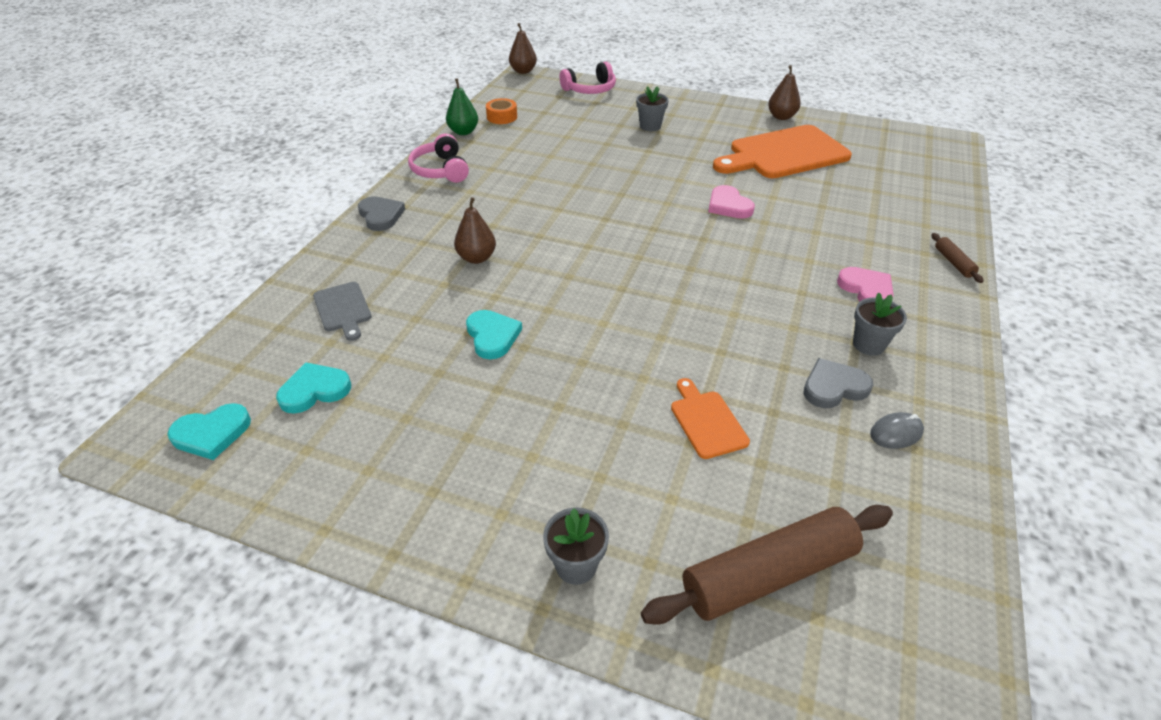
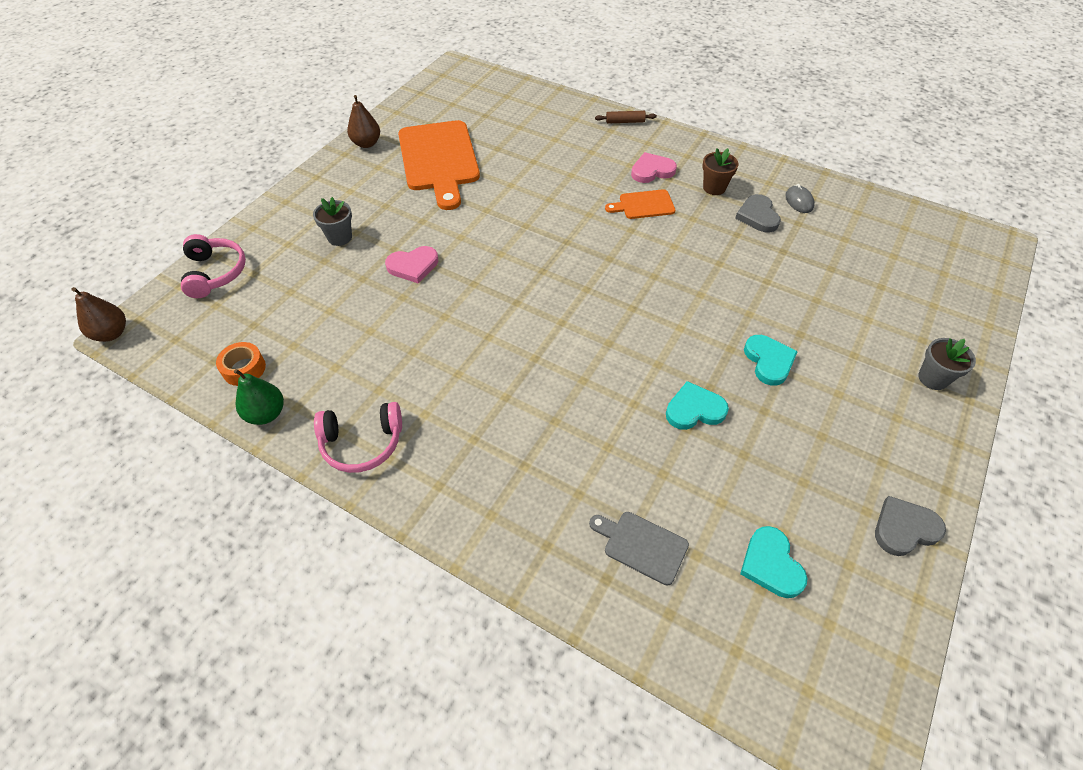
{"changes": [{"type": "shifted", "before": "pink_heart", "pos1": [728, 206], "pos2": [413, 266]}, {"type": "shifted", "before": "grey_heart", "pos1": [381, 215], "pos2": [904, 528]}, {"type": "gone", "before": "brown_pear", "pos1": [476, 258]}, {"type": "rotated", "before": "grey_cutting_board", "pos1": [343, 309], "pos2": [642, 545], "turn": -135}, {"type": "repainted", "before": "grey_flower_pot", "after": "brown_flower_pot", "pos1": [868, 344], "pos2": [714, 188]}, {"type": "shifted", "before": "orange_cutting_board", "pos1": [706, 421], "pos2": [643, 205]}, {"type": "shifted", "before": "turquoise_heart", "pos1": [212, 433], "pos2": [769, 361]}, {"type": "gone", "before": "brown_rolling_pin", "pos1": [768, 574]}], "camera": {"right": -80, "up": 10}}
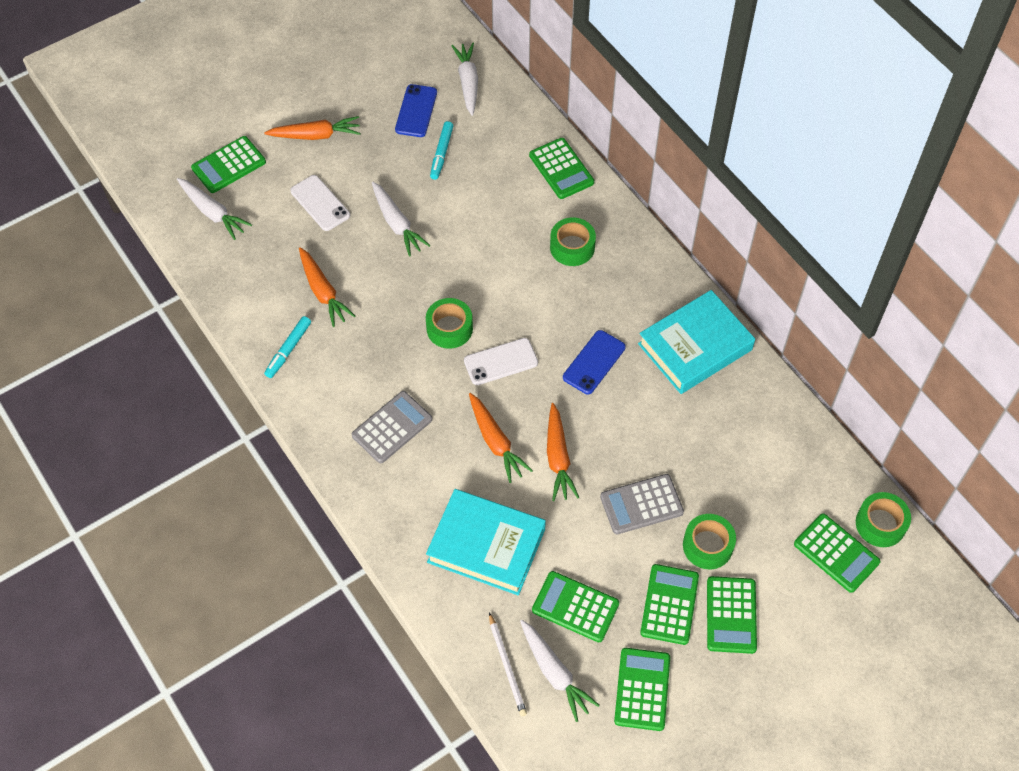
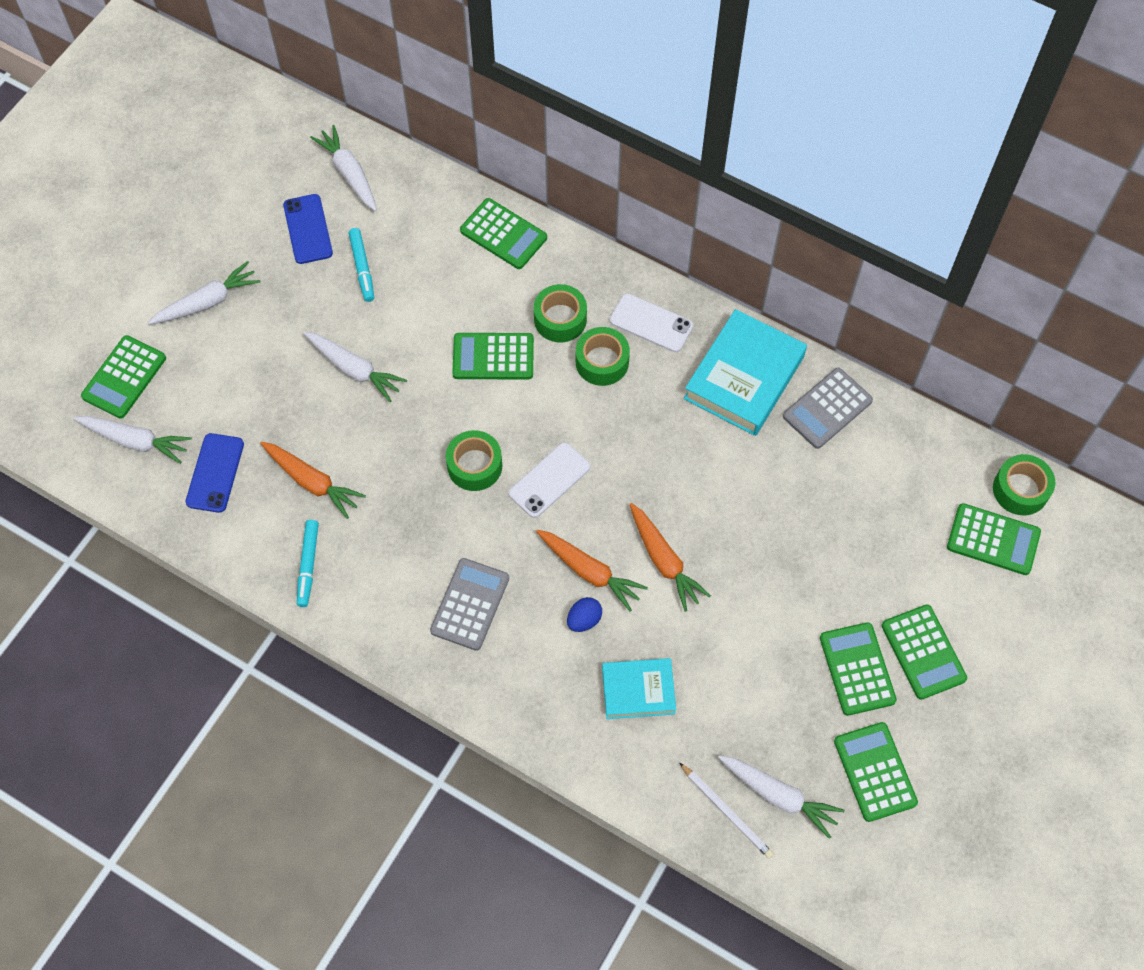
{"changes": [{"type": "repainted", "before": "orange_carrot", "after": "white_carrot", "pos1": [316, 135], "pos2": [207, 302]}, {"type": "shifted", "before": "white_phone", "pos1": [320, 203], "pos2": [651, 323]}, {"type": "shifted", "before": "blue_phone", "pos1": [594, 362], "pos2": [215, 473]}, {"type": "shifted", "before": "grey_calculator", "pos1": [641, 504], "pos2": [827, 408]}, {"type": "scaled", "before": "turquoise_book", "pos1": [486, 545], "pos2": [638, 690], "scale": 0.6}, {"type": "shifted", "before": "green_tape", "pos1": [707, 545], "pos2": [602, 362]}, {"type": "shifted", "before": "green_calculator", "pos1": [575, 607], "pos2": [493, 357]}, {"type": "new", "after": "blue_egg", "pos2": [584, 620]}], "camera": {"right": -25, "up": 5}}
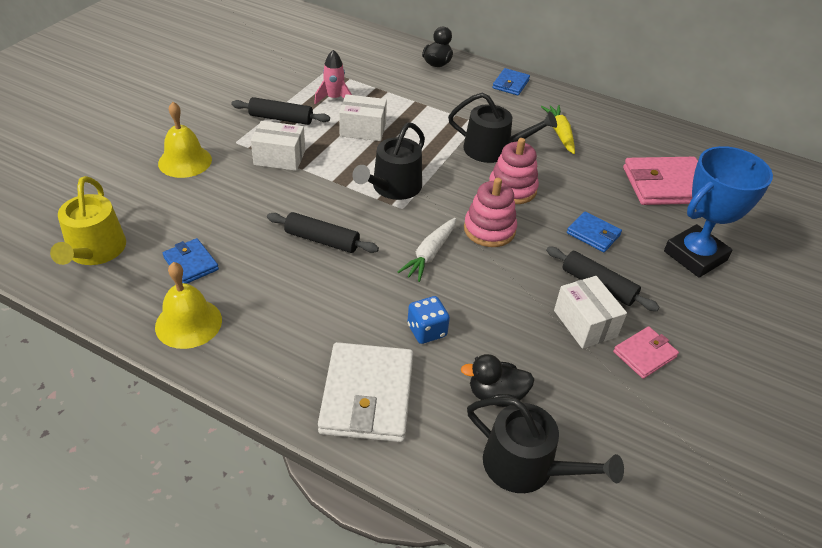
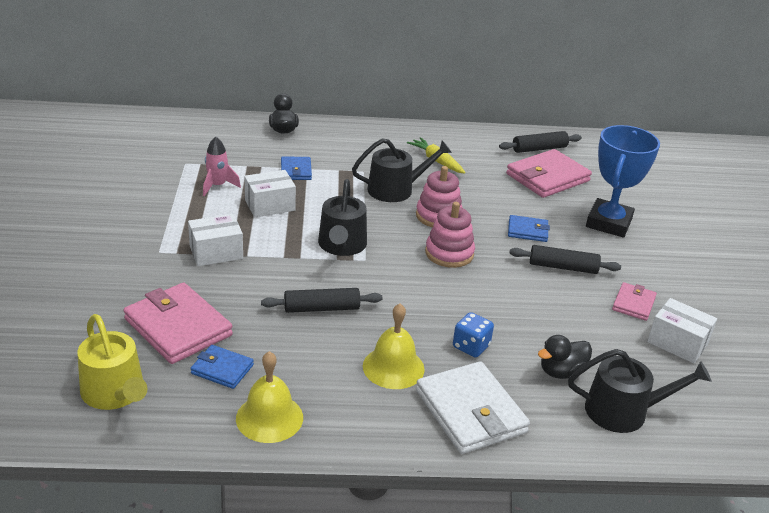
{"changes": [{"type": "shifted", "before": "blue_wallet", "pos1": [510, 84], "pos2": [296, 171]}, {"type": "shifted", "before": "black_rolling_pin", "pos1": [281, 118], "pos2": [539, 149]}, {"type": "shifted", "before": "yellow_bell", "pos1": [185, 161], "pos2": [393, 367]}, {"type": "gone", "before": "white_carrot", "pos1": [429, 254]}, {"type": "shifted", "before": "white_box", "pos1": [585, 323], "pos2": [677, 343]}, {"type": "new", "after": "pink_wallet", "pos2": [178, 327]}], "camera": {"right": -30, "up": -10}}
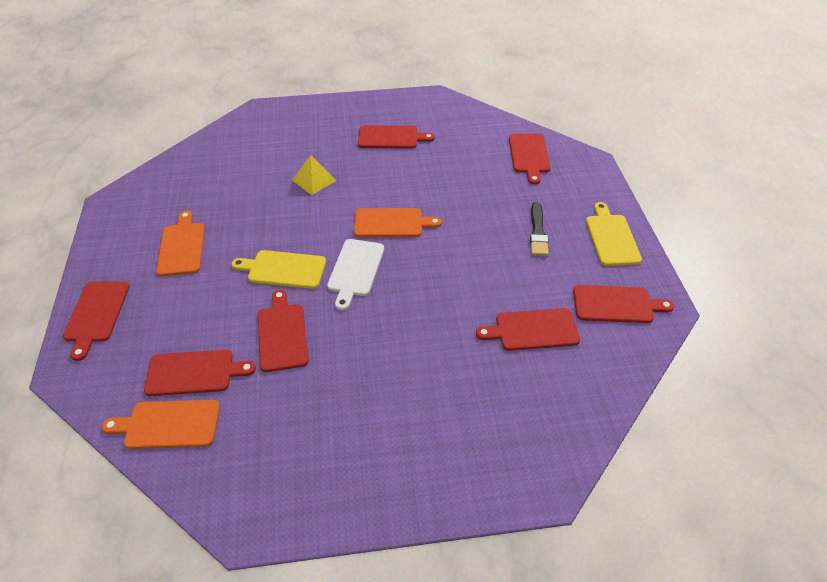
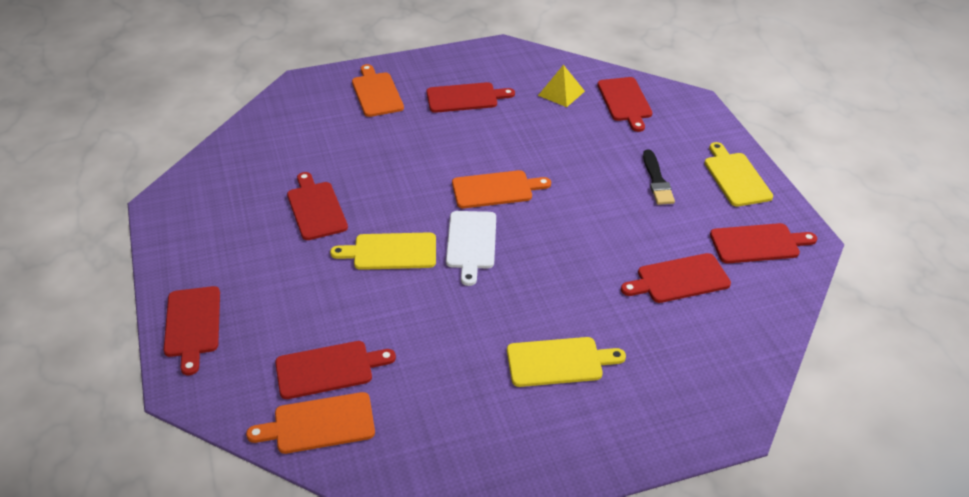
{"changes": [{"type": "shifted", "before": "yellow_pyramid", "pos1": [314, 180], "pos2": [561, 93]}, {"type": "shifted", "before": "orange_cutting_board", "pos1": [182, 247], "pos2": [376, 93]}, {"type": "shifted", "before": "red_cutting_board", "pos1": [282, 334], "pos2": [316, 208]}, {"type": "new", "after": "yellow_cutting_board", "pos2": [559, 362]}], "camera": {"right": -10, "up": -5}}
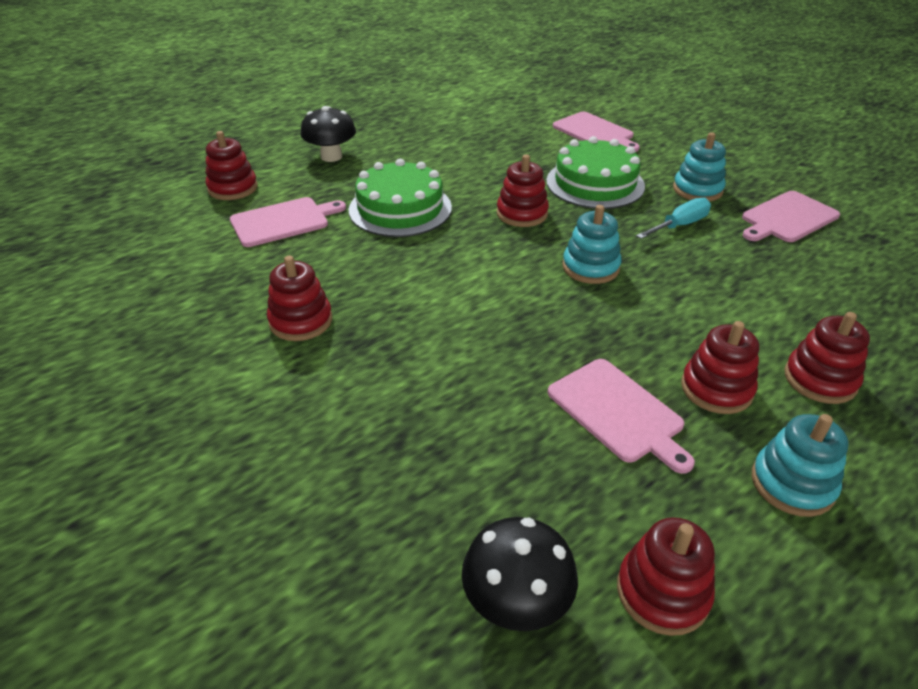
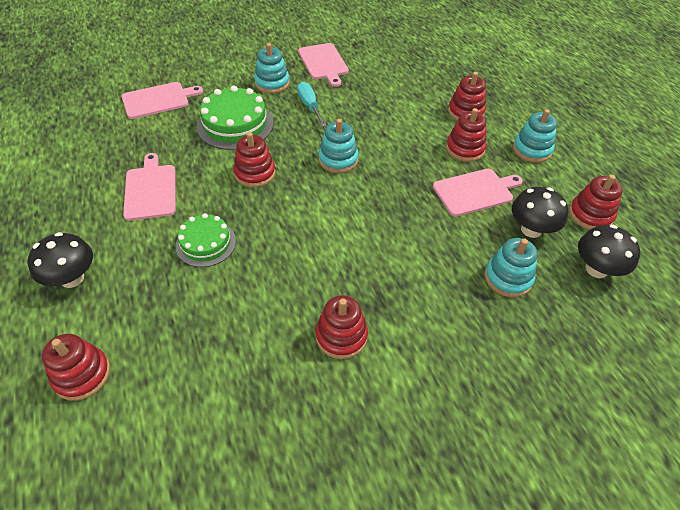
{"changes": [{"type": "scaled", "before": "green_cake", "pos1": [400, 208], "pos2": [206, 243], "scale": 0.64}, {"type": "shifted", "before": "pink_cutting_board", "pos1": [283, 221], "pos2": [150, 190]}, {"type": "new", "after": "black_mushroom", "pos2": [531, 229]}, {"type": "new", "after": "turquoise_stacking_toy", "pos2": [508, 278]}], "camera": {"right": -75, "up": 10}}
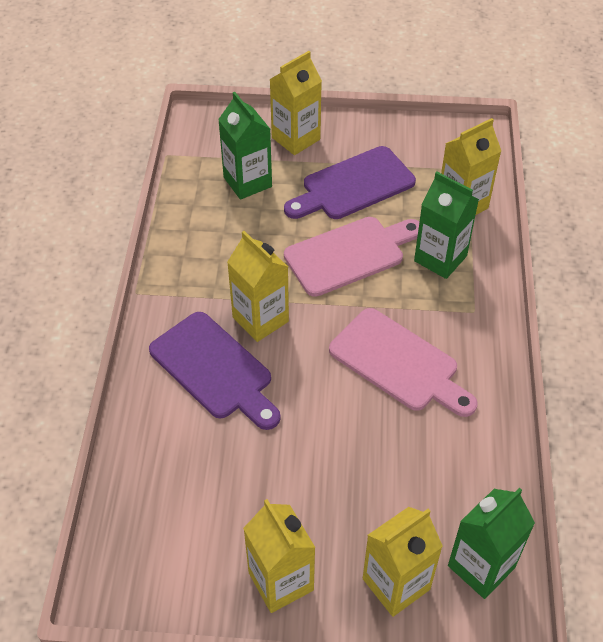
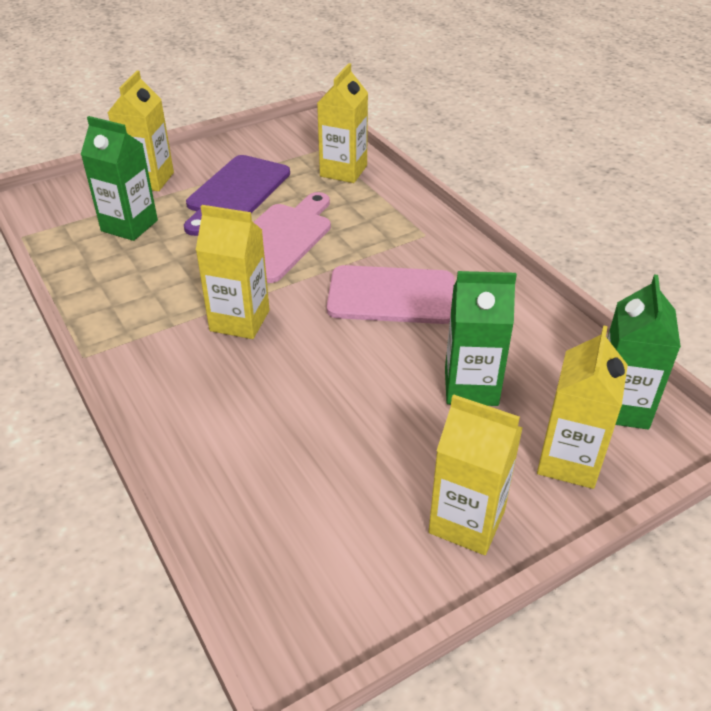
{"changes": [{"type": "shifted", "before": "green_carton", "pos1": [440, 258], "pos2": [471, 387]}, {"type": "gone", "before": "purple_cutting_board", "pos1": [215, 369]}], "camera": {"right": -35, "up": -10}}
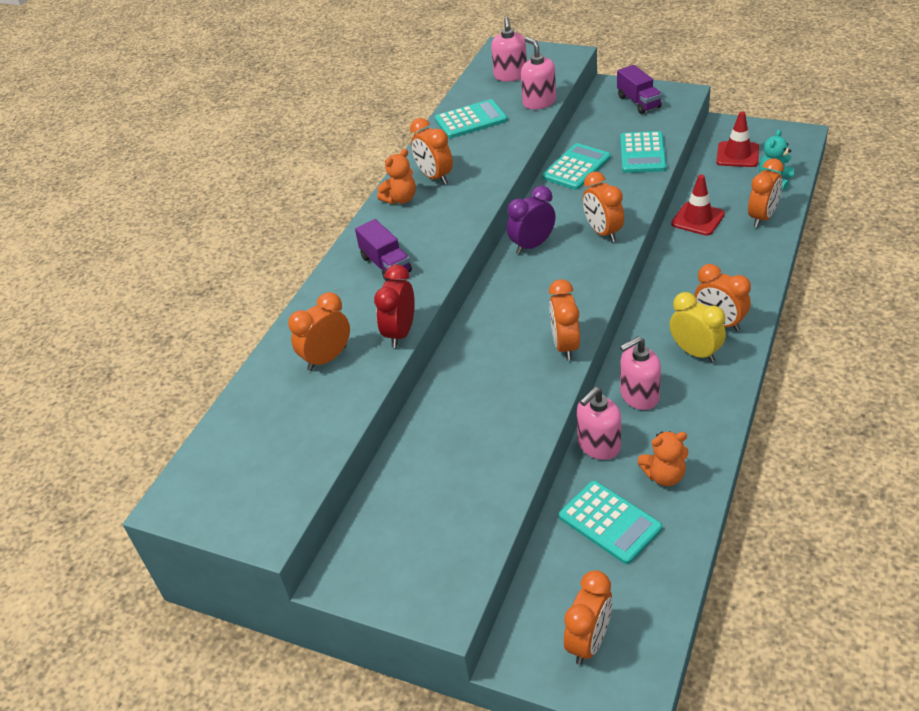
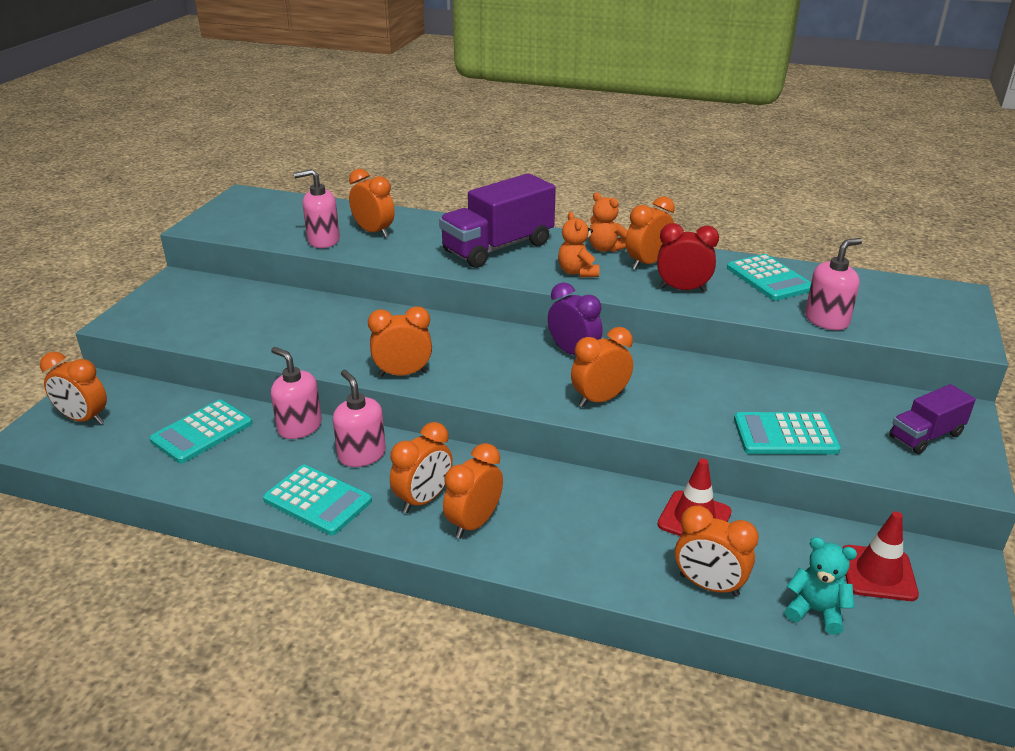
{"changes": [{"type": "shifted", "before": "pink_soap_dispenser", "pos1": [510, 75], "pos2": [323, 240]}, {"type": "shifted", "before": "turquoise_calculator", "pos1": [576, 167], "pos2": [317, 500]}, {"type": "scaled", "before": "purple_truck", "pos1": [386, 264], "pos2": [498, 247], "scale": 1.81}, {"type": "shifted", "before": "red_clock", "pos1": [400, 333], "pos2": [682, 289]}, {"type": "repainted", "before": "yellow_clock", "after": "orange_clock", "pos1": [695, 352], "pos2": [423, 499]}, {"type": "shifted", "before": "orange_teddy_bear", "pos1": [664, 475], "pos2": [577, 272]}], "camera": {"right": 80, "up": -10}}
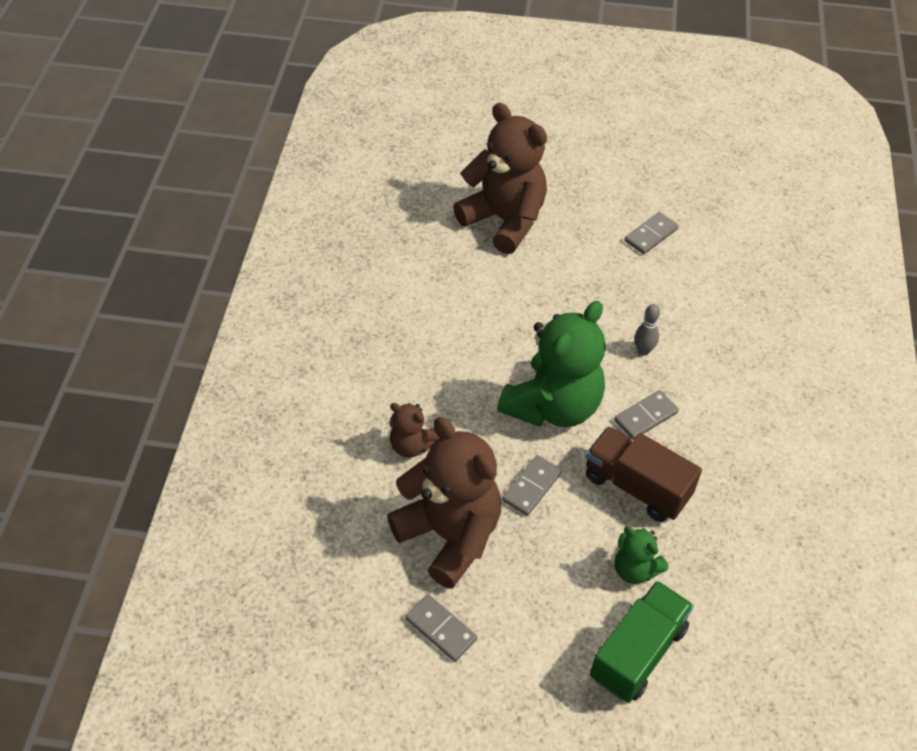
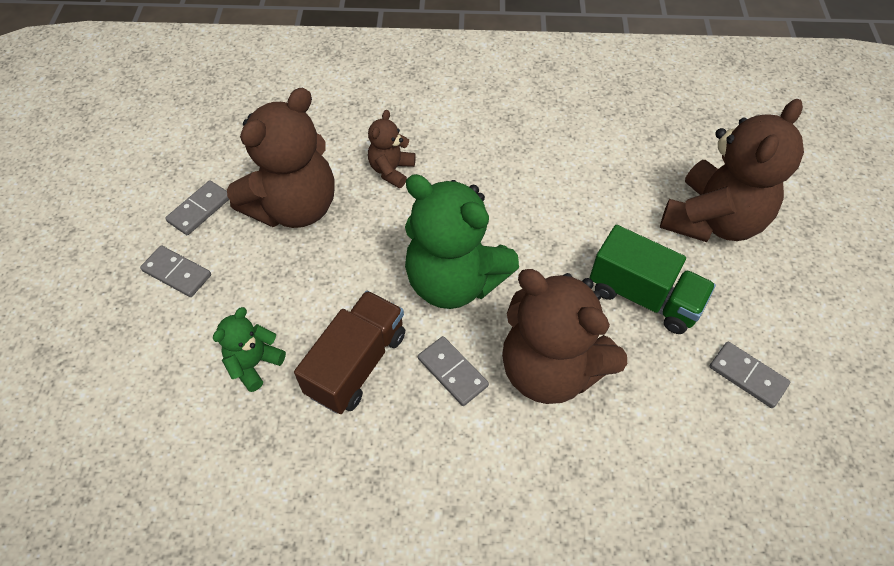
{"changes": [{"type": "swapped", "before": "grey_bowling_pin", "after": "brown_teddy_bear", "pos1": [643, 351], "pos2": [550, 369]}, {"type": "shifted", "before": "grey_domino", "pos1": [532, 487], "pos2": [177, 273]}, {"type": "shifted", "before": "green_truck", "pos1": [638, 652], "pos2": [644, 296]}], "camera": {"right": 85, "up": 5}}
